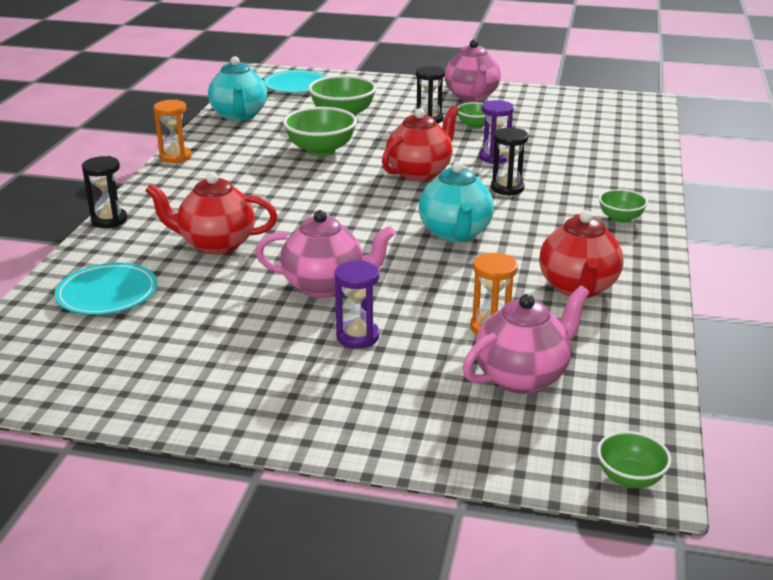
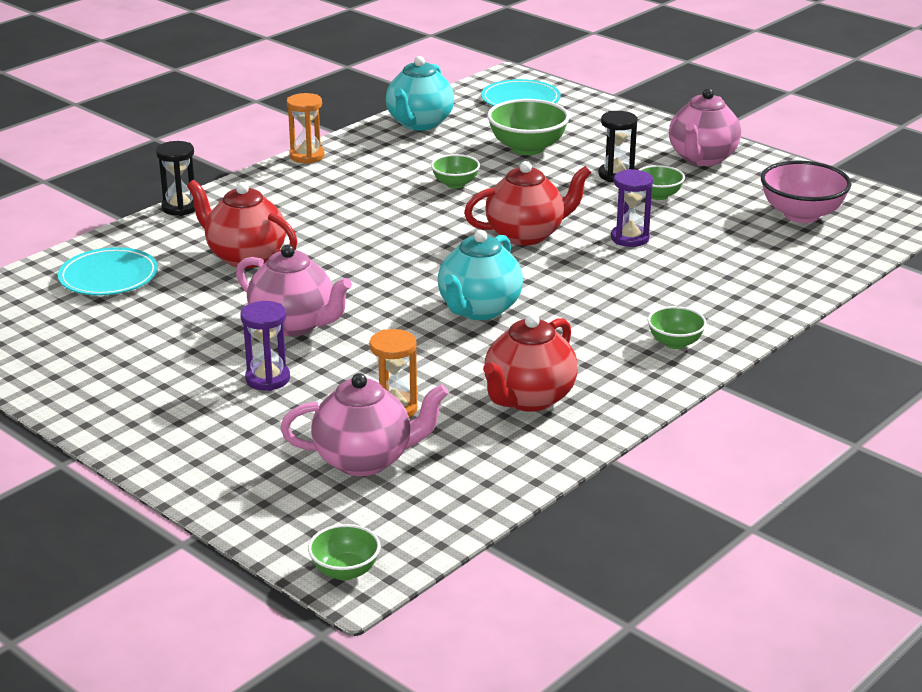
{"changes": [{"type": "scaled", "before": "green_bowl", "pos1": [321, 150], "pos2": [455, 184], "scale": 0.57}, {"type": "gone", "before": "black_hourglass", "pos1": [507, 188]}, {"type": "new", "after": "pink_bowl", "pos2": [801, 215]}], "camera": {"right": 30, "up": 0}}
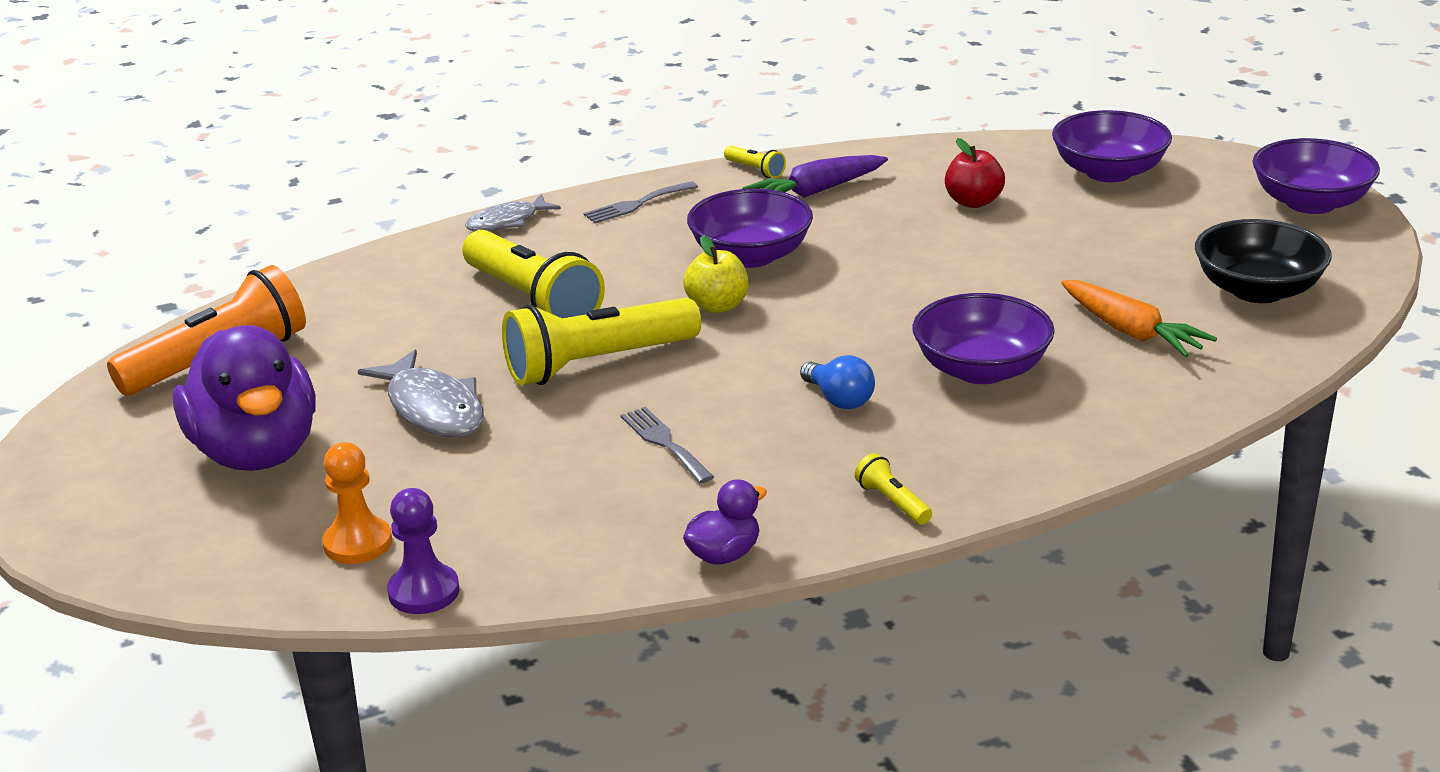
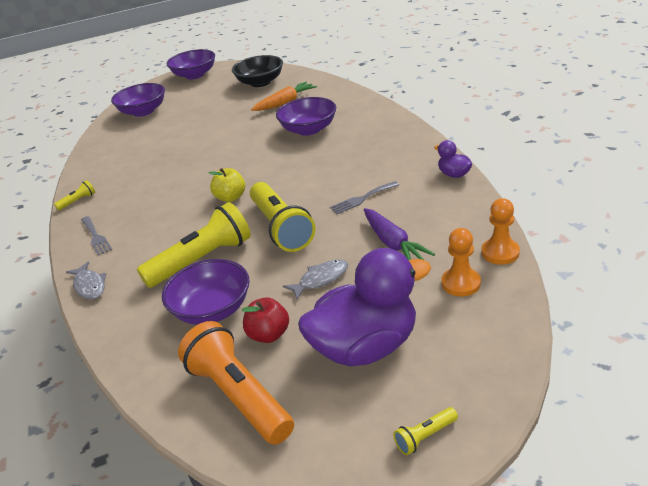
{"changes": [{"type": "shifted", "before": "red_apple", "pos1": [973, 202], "pos2": [269, 335]}, {"type": "shifted", "before": "purple_carrot", "pos1": [816, 191], "pos2": [393, 243]}, {"type": "shifted", "before": "purple_bowl", "pos1": [751, 256], "pos2": [212, 309]}, {"type": "scaled", "before": "grey_fish", "pos1": [433, 409], "pos2": [321, 279], "scale": 0.65}, {"type": "gone", "before": "blue_light_bulb", "pos1": [839, 399]}, {"type": "shifted", "before": "yellow_flashlight", "pos1": [892, 502], "pos2": [425, 436]}, {"type": "repainted", "before": "purple_pawn", "after": "orange_pawn", "pos1": [424, 592], "pos2": [500, 252]}], "camera": {"right": -85, "up": 5}}
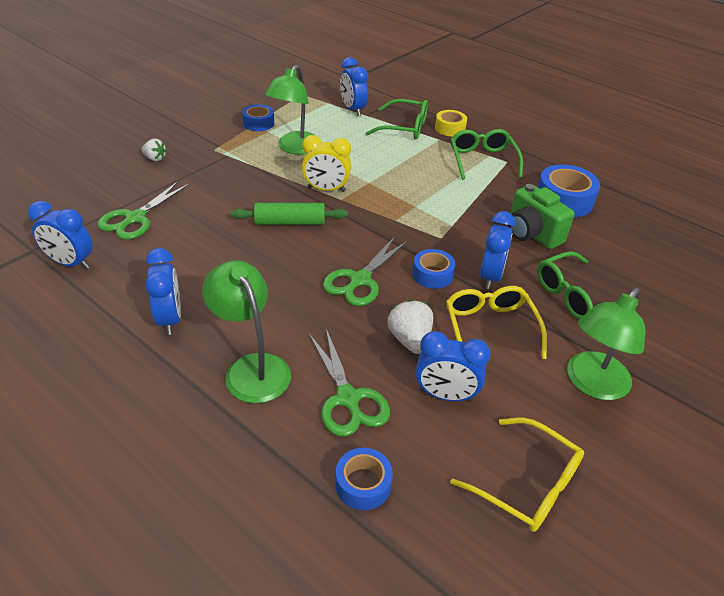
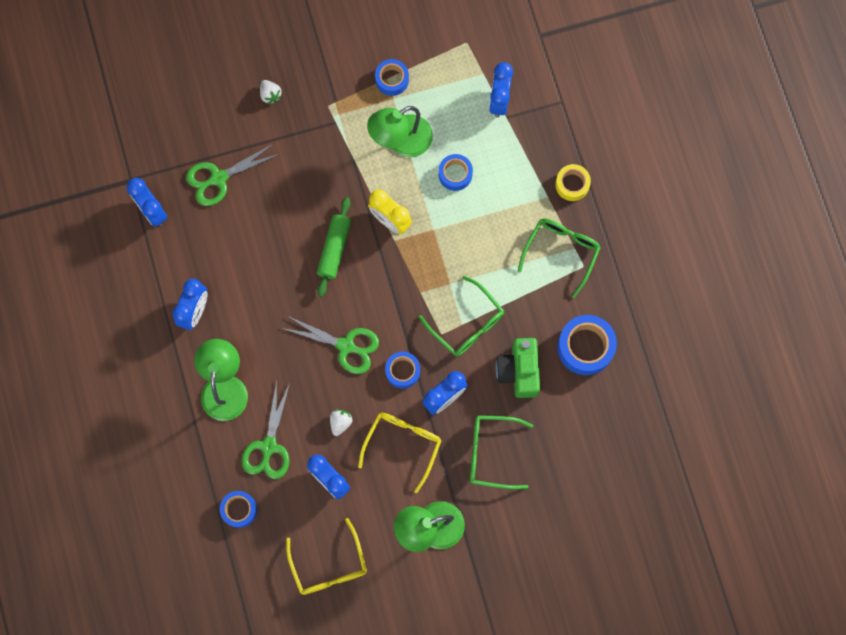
{"changes": [{"type": "shifted", "before": "green_glasses", "pos1": [404, 128], "pos2": [467, 324]}, {"type": "rotated", "before": "green_rolling_pin", "pos1": [290, 222], "pos2": [334, 249], "turn": 75}, {"type": "rotated", "before": "green_scissors", "pos1": [360, 280], "pos2": [346, 346], "turn": -135}, {"type": "scaled", "before": "white_strawberry", "pos1": [410, 340], "pos2": [340, 422], "scale": 0.65}, {"type": "new", "after": "blue_tape", "pos2": [455, 174]}], "camera": {"right": 35, "up": 35}}
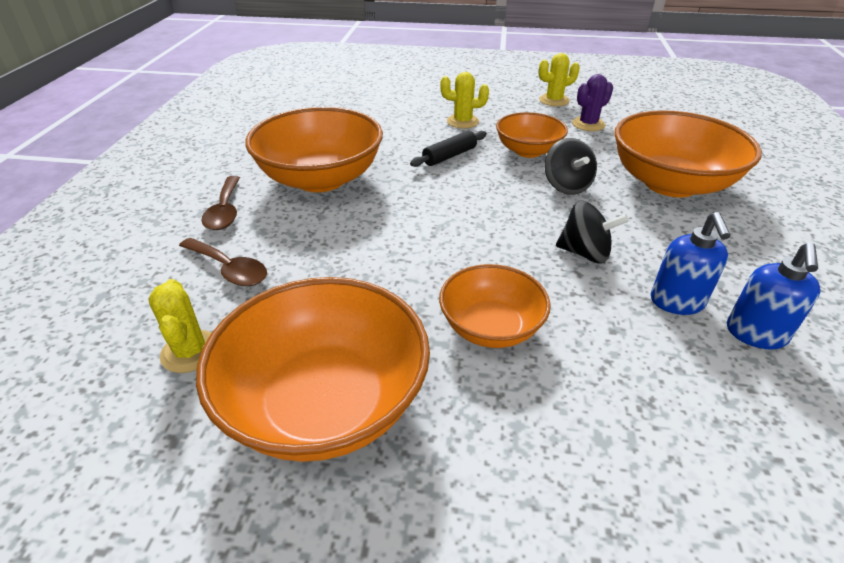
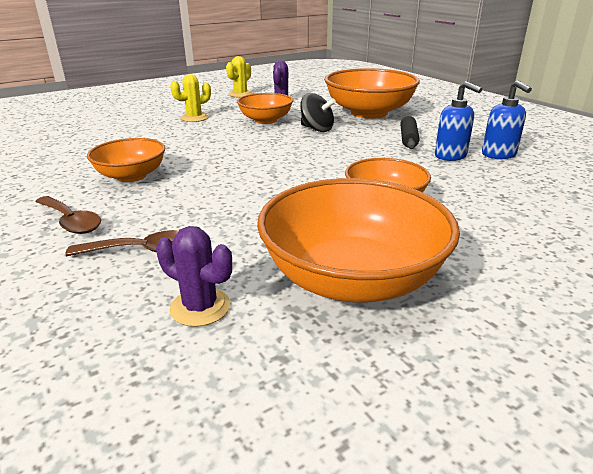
{"changes": [{"type": "scaled", "before": "orange_bowl", "pos1": [321, 179], "pos2": [131, 176], "scale": 0.58}, {"type": "shifted", "before": "black_rolling_pin", "pos1": [449, 156], "pos2": [408, 139]}, {"type": "gone", "before": "black_spinning_top", "pos1": [585, 253]}, {"type": "repainted", "before": "yellow_cactus", "after": "purple_cactus", "pos1": [190, 351], "pos2": [200, 307]}], "camera": {"right": -40, "up": -10}}
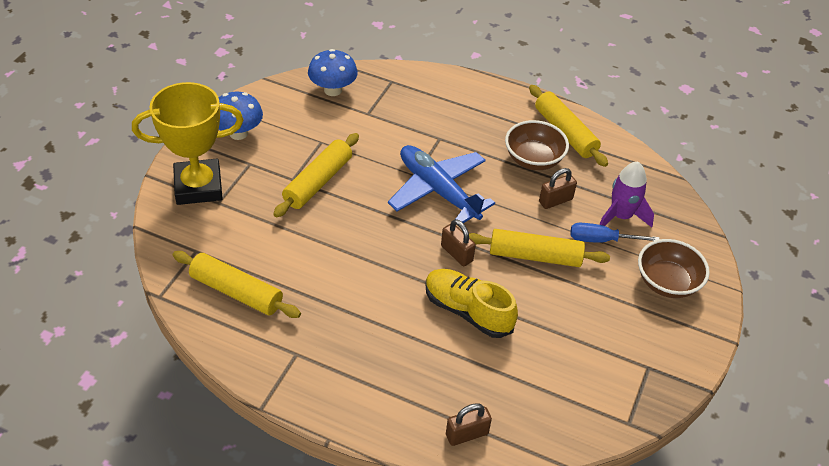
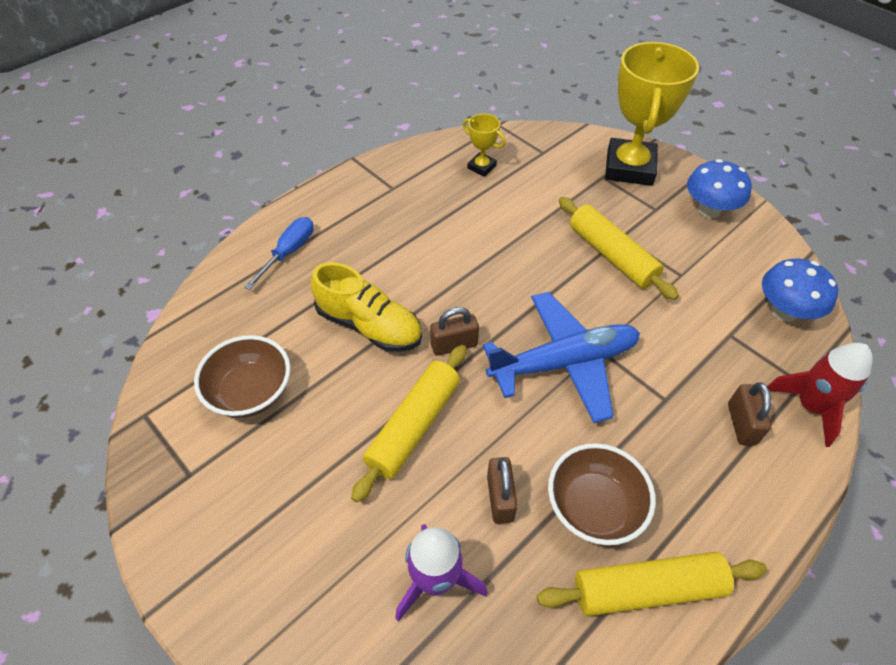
{"changes": [{"type": "shifted", "before": "blue_screwdriver", "pos1": [601, 240], "pos2": [289, 252]}, {"type": "shifted", "before": "brown_bowl", "pos1": [667, 282], "pos2": [251, 392]}, {"type": "swapped", "before": "yellow_rolling_pin", "after": "yellow_trophy", "pos1": [236, 292], "pos2": [481, 167]}, {"type": "rotated", "before": "yellow_shoe", "pos1": [467, 311], "pos2": [369, 326], "turn": 60}, {"type": "shifted", "before": "brown_padlock", "pos1": [467, 434], "pos2": [741, 424]}, {"type": "new", "after": "red_rocket", "pos2": [810, 406]}], "camera": {"right": 115, "up": 5}}
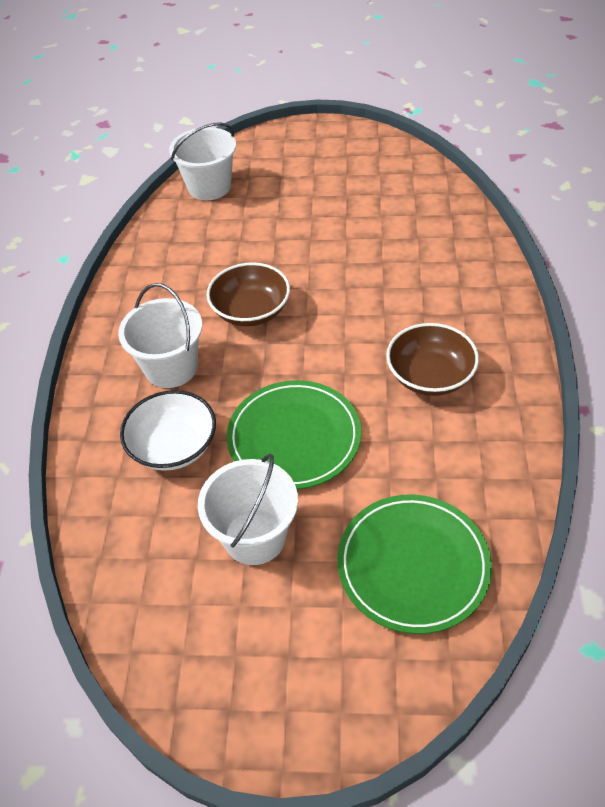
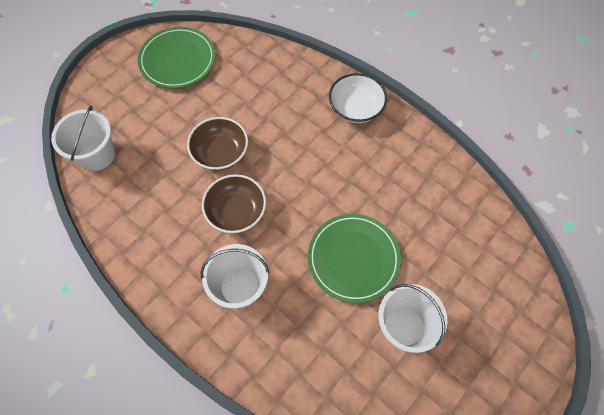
{"changes": [{"type": "shifted", "before": "brown_bowl", "pos1": [430, 376], "pos2": [220, 153]}, {"type": "shifted", "before": "white_bowl", "pos1": [173, 446], "pos2": [356, 108]}, {"type": "shifted", "before": "green_plate", "pos1": [413, 565], "pos2": [178, 60]}], "camera": {"right": -55, "up": 15}}
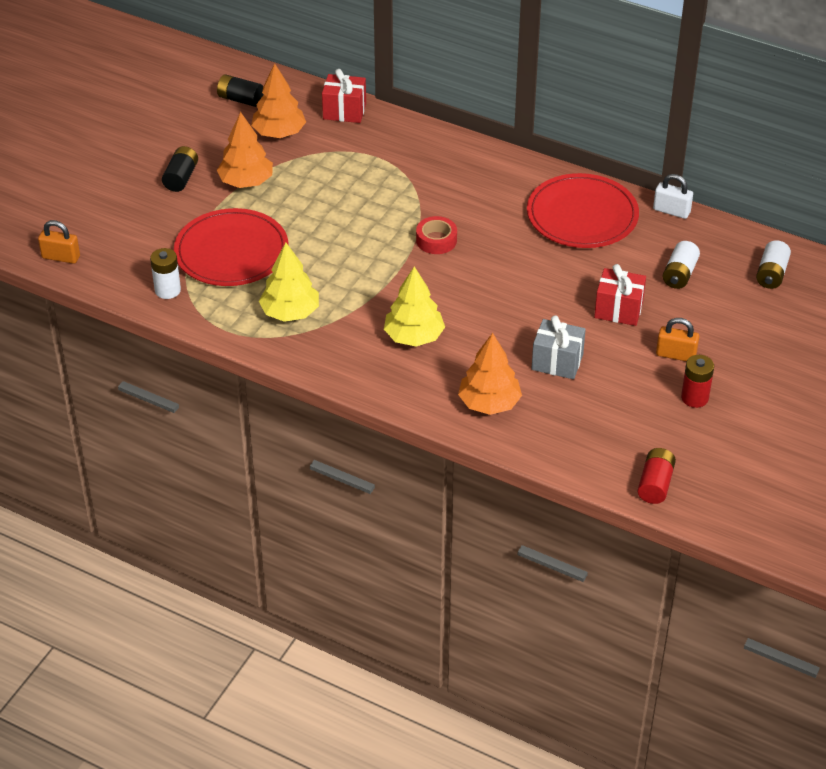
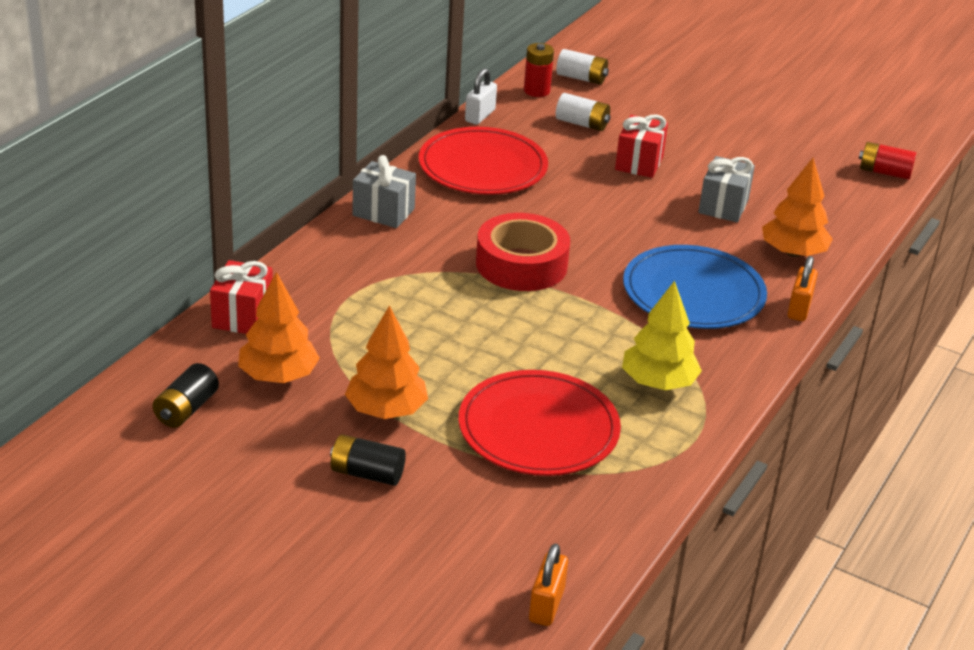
{"changes": [{"type": "scaled", "before": "red_tape", "pos1": [436, 240], "pos2": [521, 264], "scale": 1.8}, {"type": "gone", "before": "white_battery", "pos1": [167, 290]}, {"type": "swapped", "before": "yellow_tree", "after": "blue_plate", "pos1": [414, 336], "pos2": [693, 293]}, {"type": "shifted", "before": "orange_padlock", "pos1": [676, 355], "pos2": [799, 308]}, {"type": "shifted", "before": "red_battery", "pos1": [694, 398], "pos2": [536, 91]}, {"type": "new", "after": "grey_gift", "pos2": [383, 212]}], "camera": {"right": -90, "up": -10}}
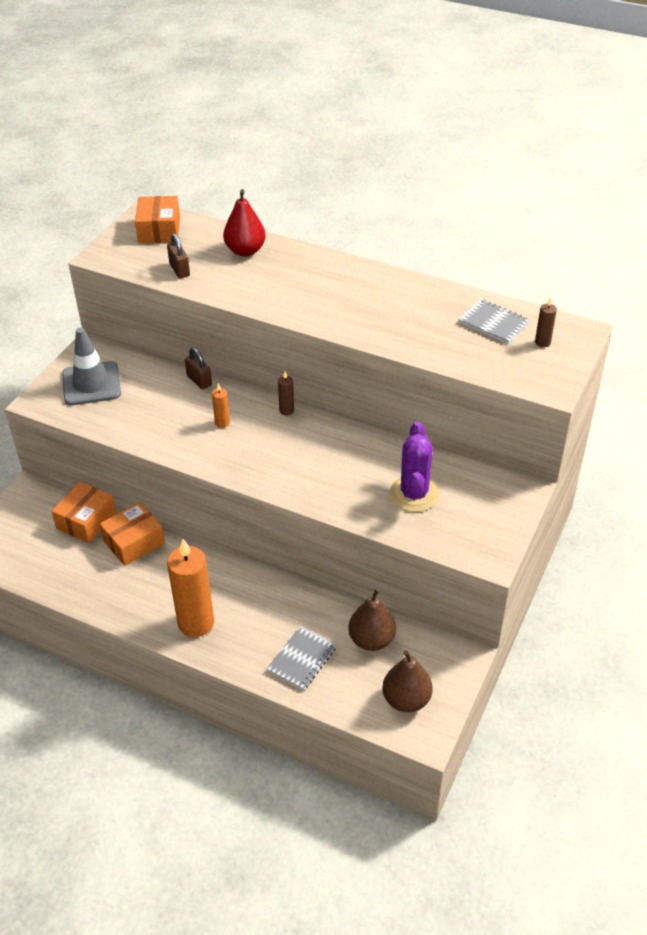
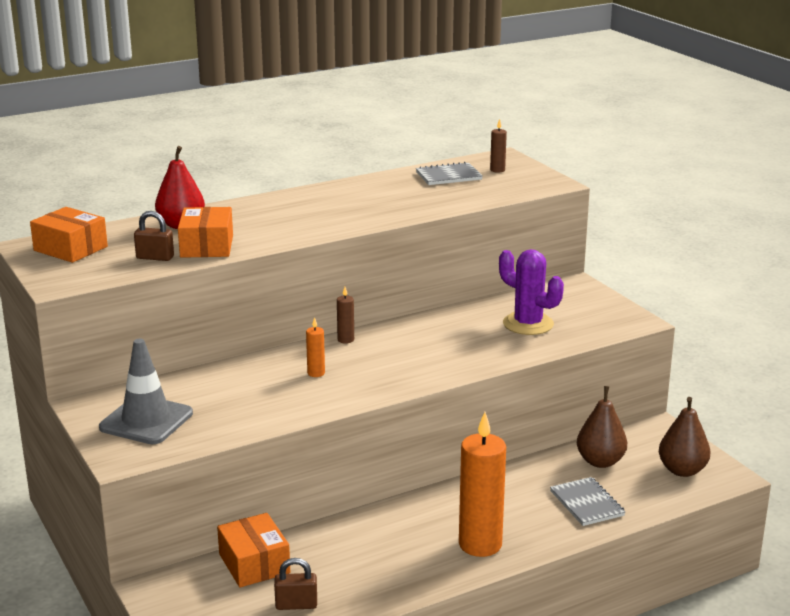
{"changes": [{"type": "shifted", "before": "brown_padlock", "pos1": [199, 380], "pos2": [296, 605]}, {"type": "shifted", "before": "orange_box", "pos1": [134, 542], "pos2": [207, 246]}], "camera": {"right": -55, "up": -20}}
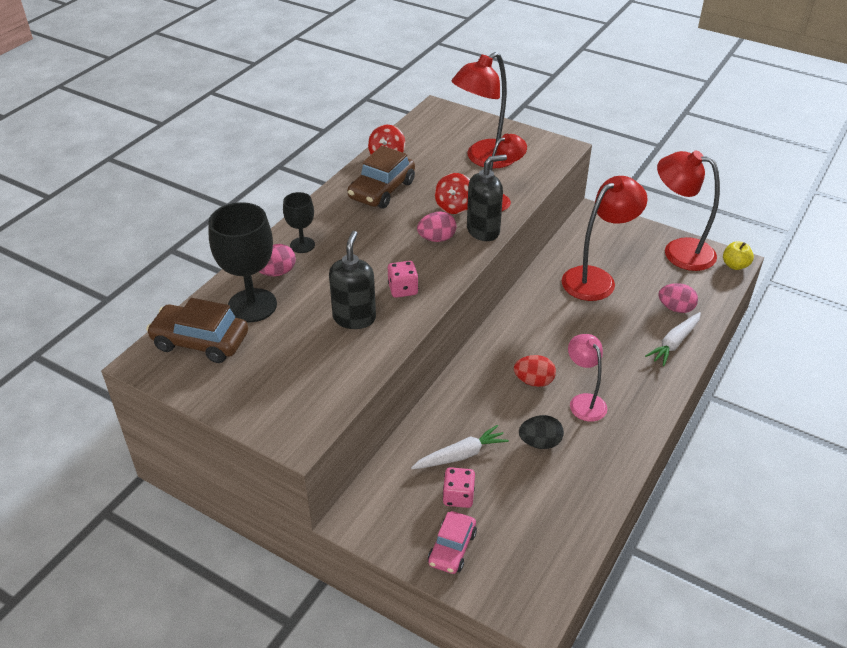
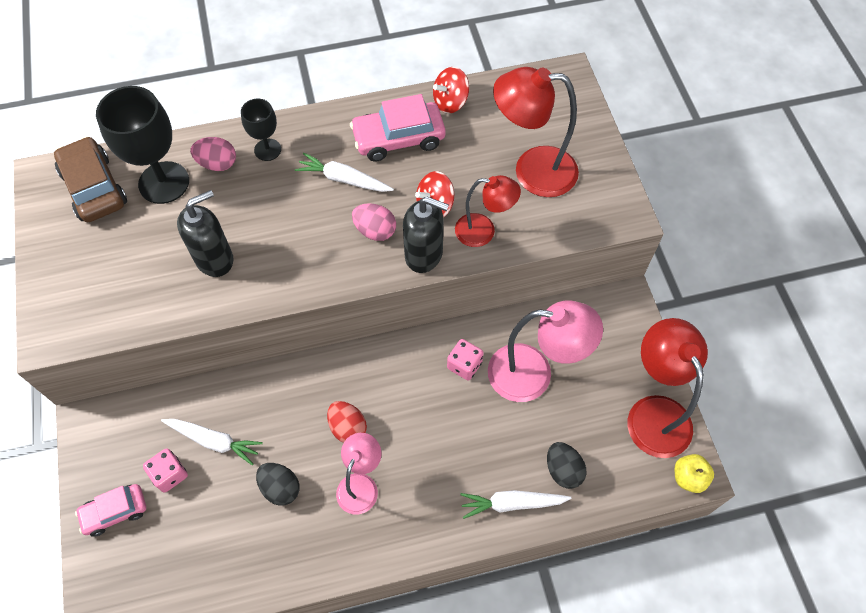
{"changes": [{"type": "repainted", "before": "brown_car", "after": "pink_car", "pos1": [382, 190], "pos2": [398, 138]}, {"type": "repainted", "before": "red_lamp", "after": "pink_lamp", "pos1": [596, 279], "pos2": [533, 374]}, {"type": "shifted", "before": "pink_dice", "pos1": [403, 289], "pos2": [464, 365]}, {"type": "repainted", "before": "pink_egg", "after": "black_egg", "pos1": [675, 308], "pos2": [563, 470]}, {"type": "new", "after": "white_carrot", "pos2": [344, 179]}], "camera": {"right": 45, "up": 20}}
